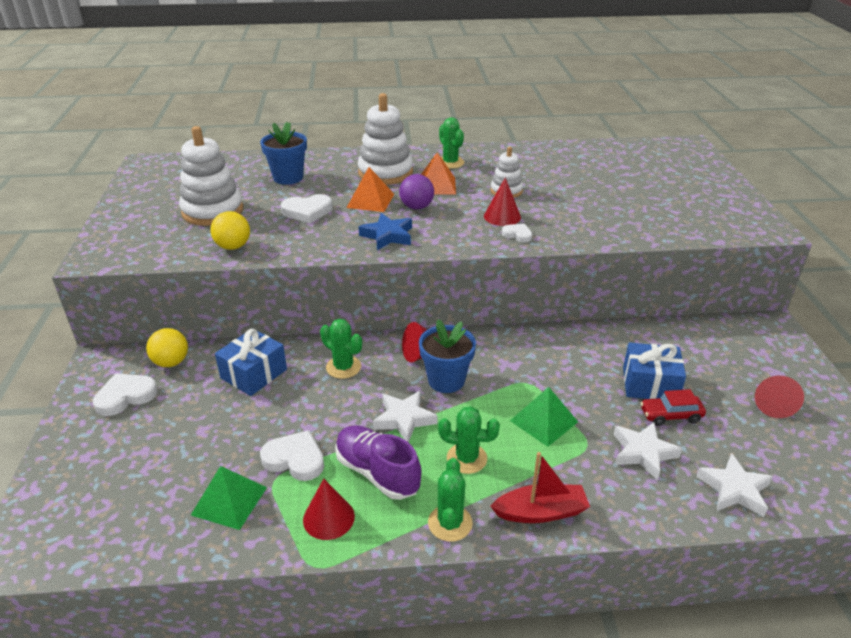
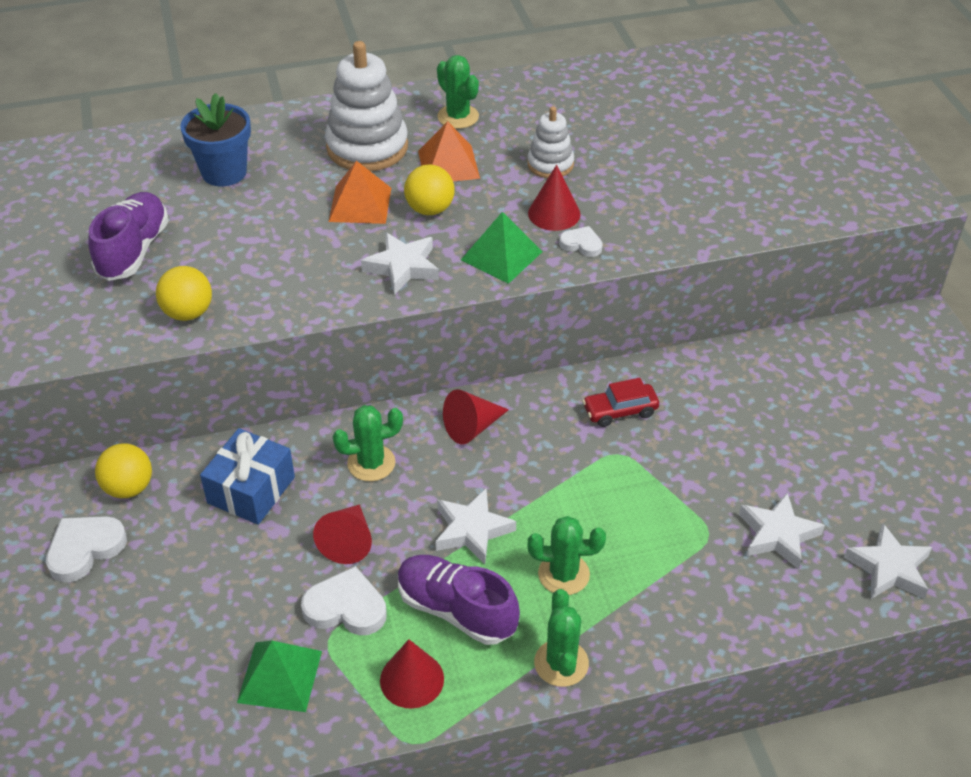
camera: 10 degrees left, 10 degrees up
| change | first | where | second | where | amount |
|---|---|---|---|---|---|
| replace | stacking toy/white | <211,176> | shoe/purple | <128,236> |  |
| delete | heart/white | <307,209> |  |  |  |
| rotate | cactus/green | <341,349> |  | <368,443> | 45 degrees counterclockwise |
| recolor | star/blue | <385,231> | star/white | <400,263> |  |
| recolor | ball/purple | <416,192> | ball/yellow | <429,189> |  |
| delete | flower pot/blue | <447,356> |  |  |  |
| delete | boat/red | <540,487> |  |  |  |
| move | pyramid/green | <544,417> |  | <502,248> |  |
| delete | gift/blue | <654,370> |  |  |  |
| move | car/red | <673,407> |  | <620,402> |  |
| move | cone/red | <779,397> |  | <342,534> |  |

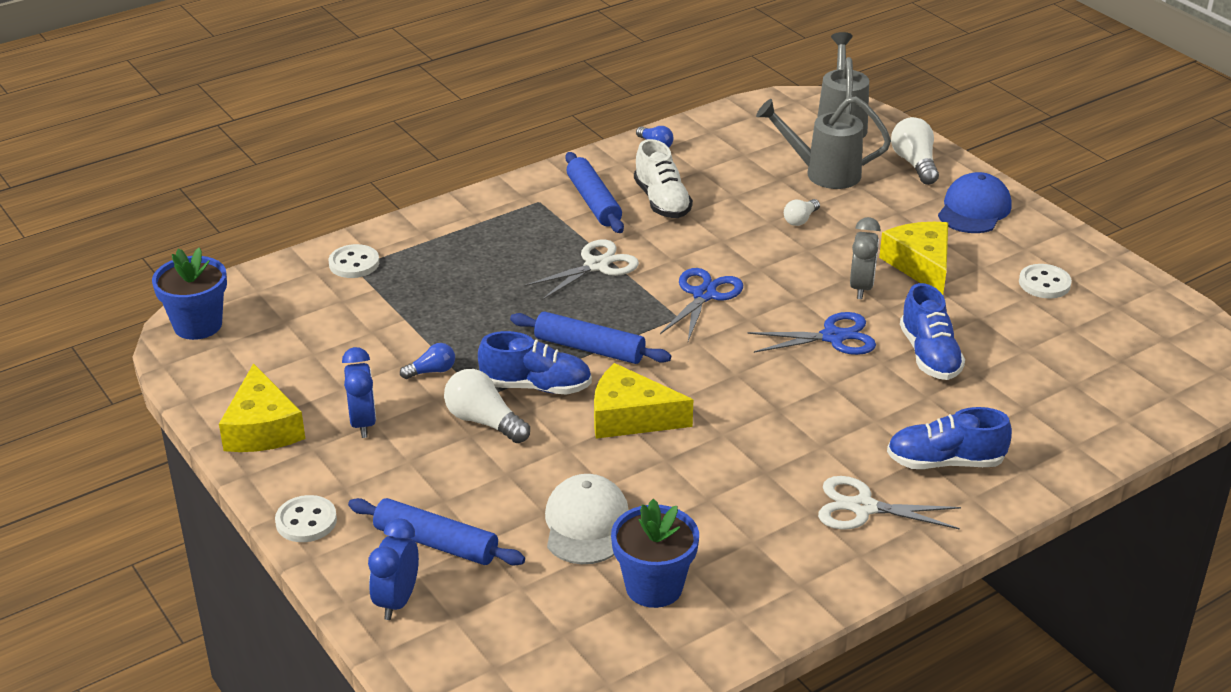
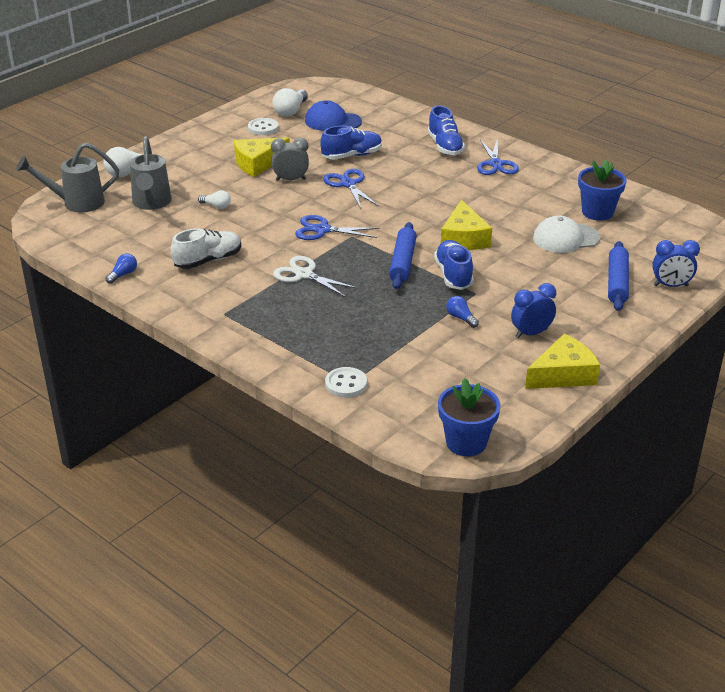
camera: 105 degrees left, 0 degrees up
| change | first | where | second | where | amount |
|---|---|---|---|---|---|
| delete | button/white | <306,518> |  |  |  |
| move | light bulb/white | <487,406> |  | <290,102> |  |
| delete | rolling pin/blue | <594,192> |  |  |  |
| recolor | scissors/white | <889,503> | scissors/blue | <498,157> |  |
| move | cap/blue | <975,202> |  | <333,115> |  |

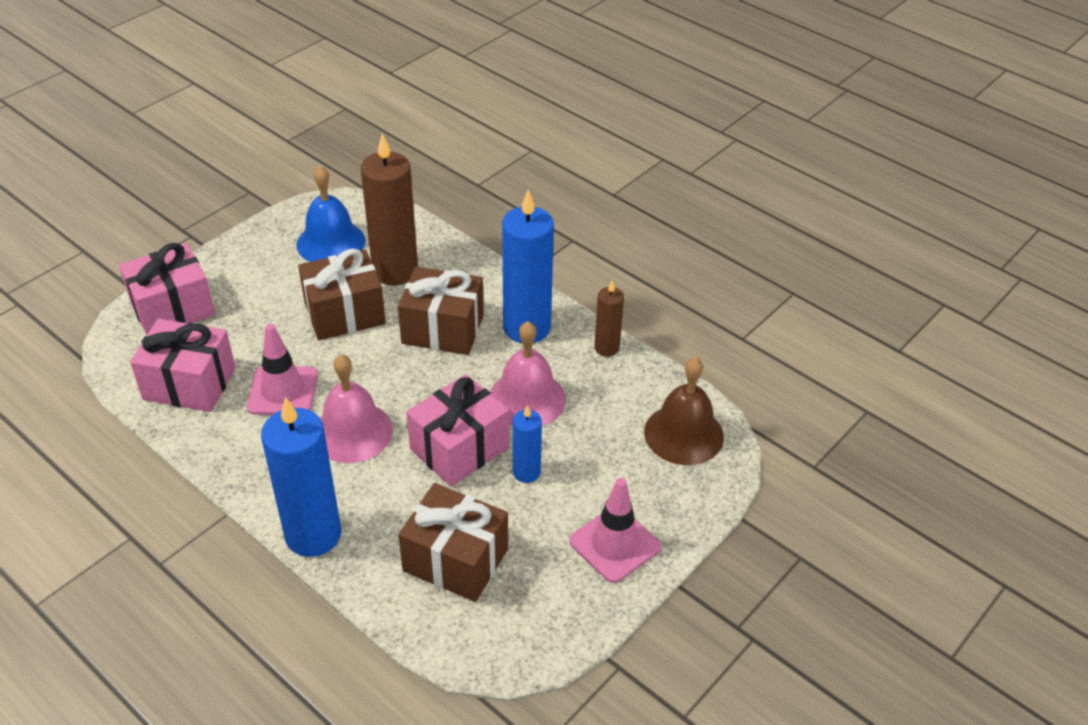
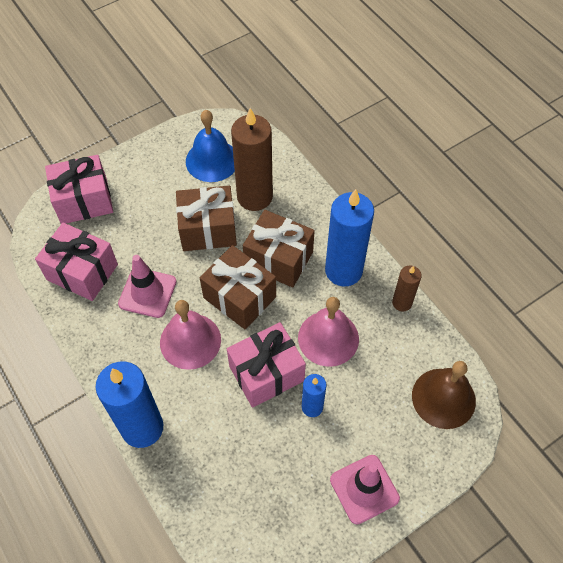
camera: 15 degrees right, 15 degrees up
| change | first | where | second | where | amount |
|---|---|---|---|---|---|
| move | gift/brown | <453,542> |  | <238,287> |  |

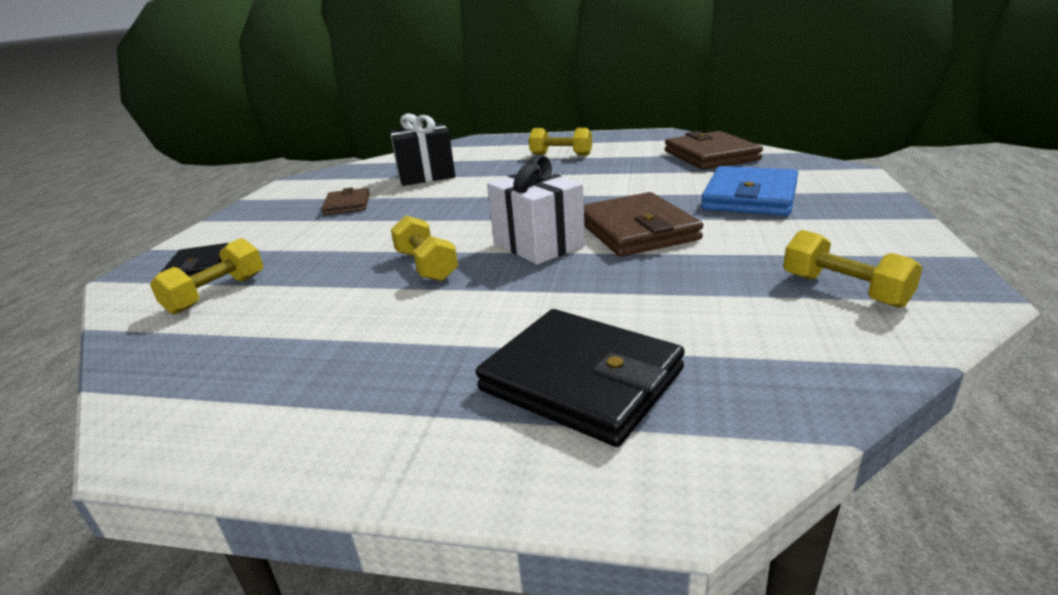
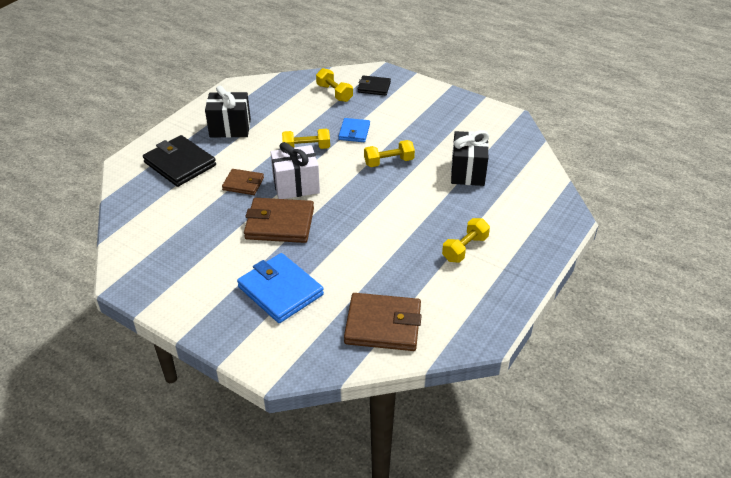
camera: 110 degrees right, 15 degrees up
| change | first | where | second | where | amount |
|---|---|---|---|---|---|
| move | wallet/brown | <345,201> |  | <243,182> |  |
| rotate | wallet/black | <580,378> |  | <179,161> | 75 degrees clockwise |
| move | dumbbell/yellow | <853,269> |  | <389,153> |  |
| insert |  |  | gift/black | <228,111> |  |
| insert |  |  | wallet/blue | <354,130> |  |

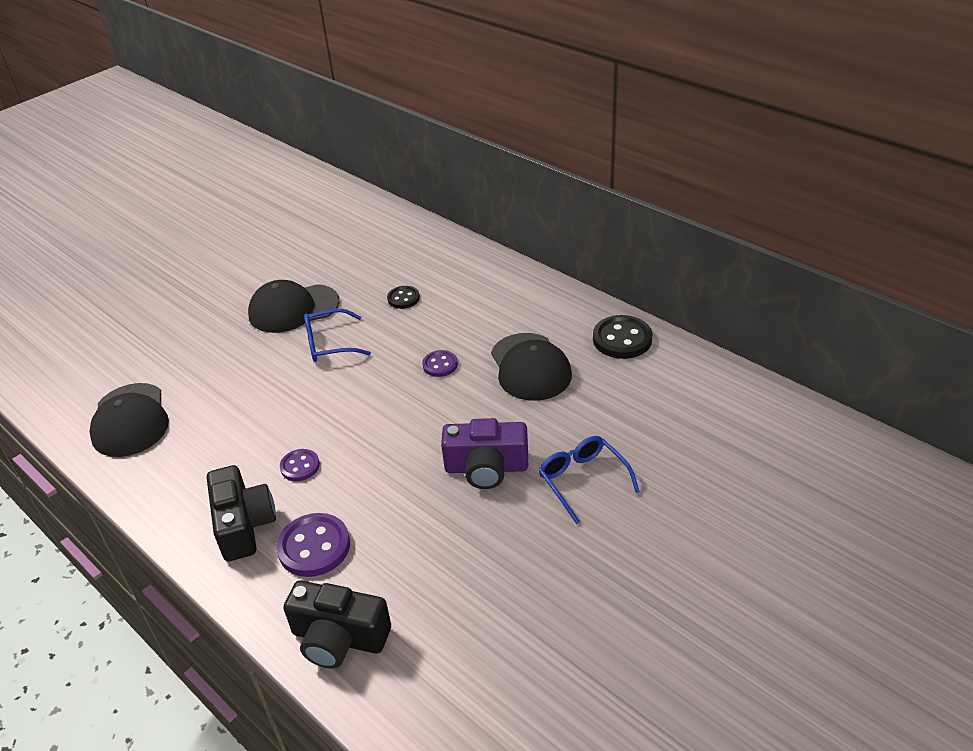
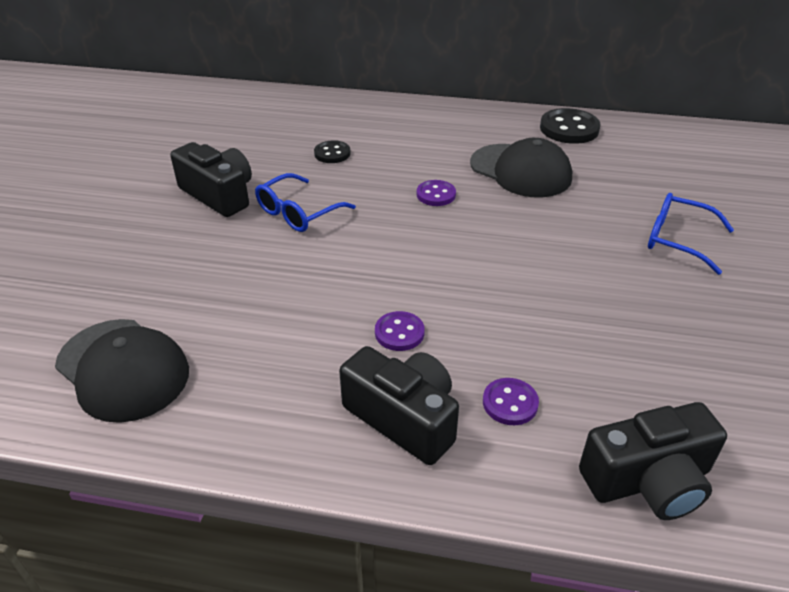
camera: 35 degrees left, 0 degrees up
| change | first | where | second | where | amount |
|---|---|---|---|---|---|
| replace | cap/black | <294,306> | camera/black | <211,179> |  |
| resize | button/purple | <313,545> |  | <511,401> | x0.59 |
| delete | camera/purple | <484,453> |  |  |  |

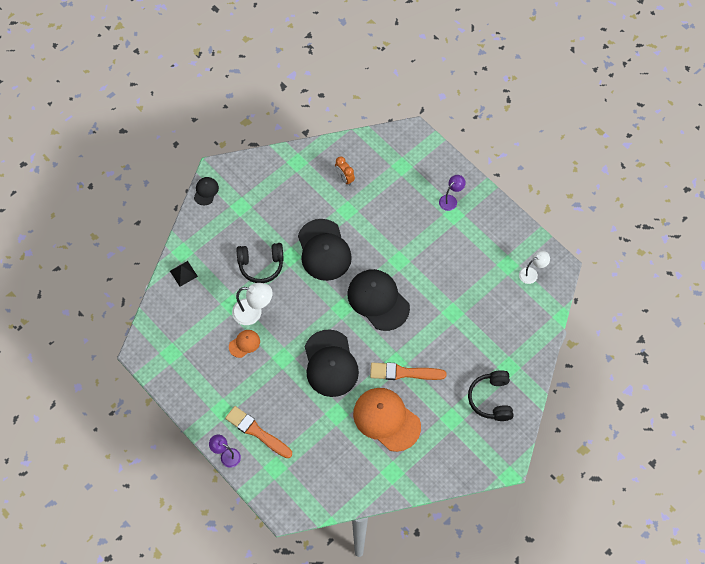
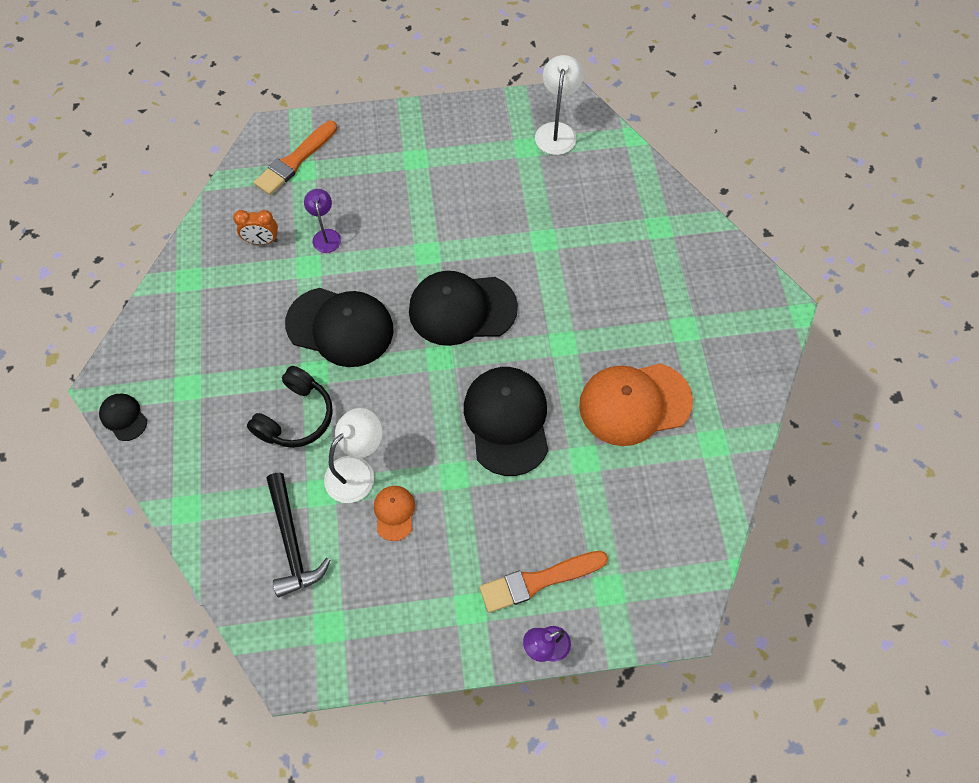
camera: 55 degrees left, 0 degrees up
| change | first | where | second | where | amount |
|---|---|---|---|---|---|
| delete | pyramid/black | <184,274> |  |  |  |
| rotate | cap/black | <332,363> |  | <506,421> | 120 degrees counterclockwise |
| move | brush/orange | <408,371> |  | <295,158> |  |
| move | lamp/purple | <452,193> |  | <322,221> |  |
| delete | headphones/black | <491,395> |  |  |  |
| resize | lamp/white | <534,267> |  | <559,105> | x1.54 |
| insert |  |  | hammer/black | <298,535> |  |

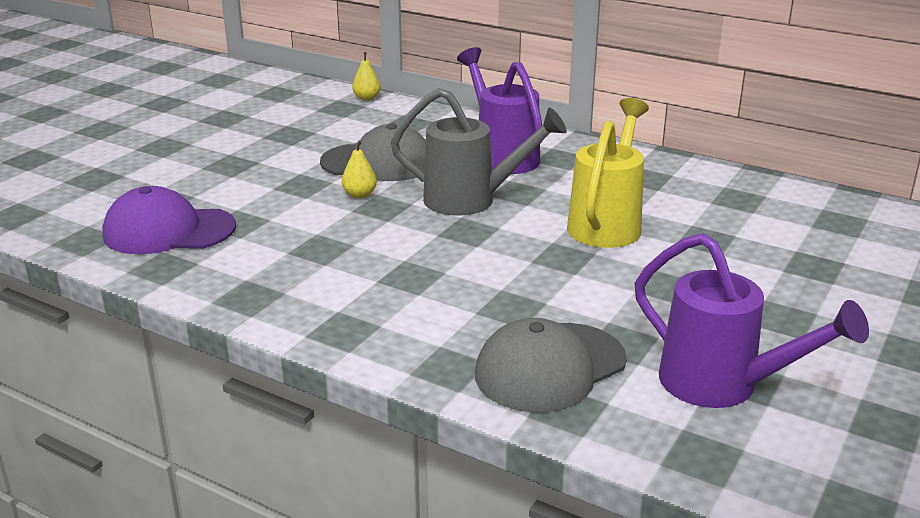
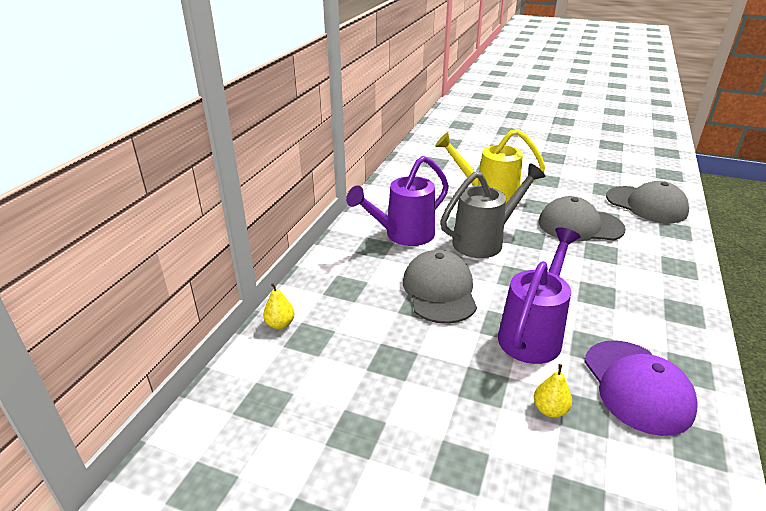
camera: 100 degrees left, 5 degrees up
| change | first | where | second | where | amount |
|---|---|---|---|---|---|
| move | pear/yellow | <359,169> |  | <553,390> |  |
| rotate | watering can/grey | <479,152> |  | <493,210> | 60 degrees clockwise |
| move | watering can/purple | <751,320> |  | <539,295> |  |
| insert |  |  | cap/grey | <582,218> |  |

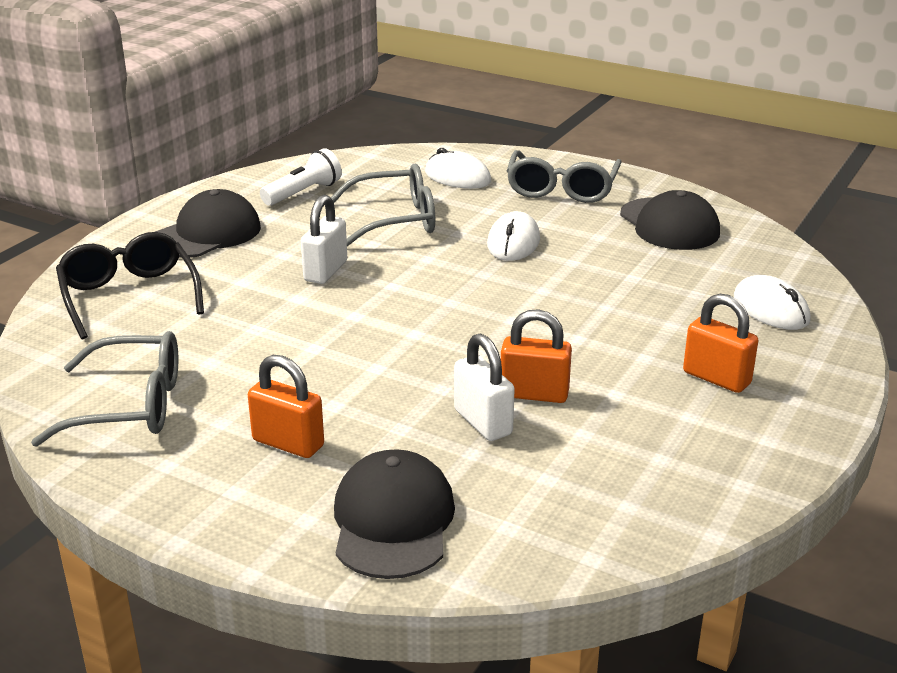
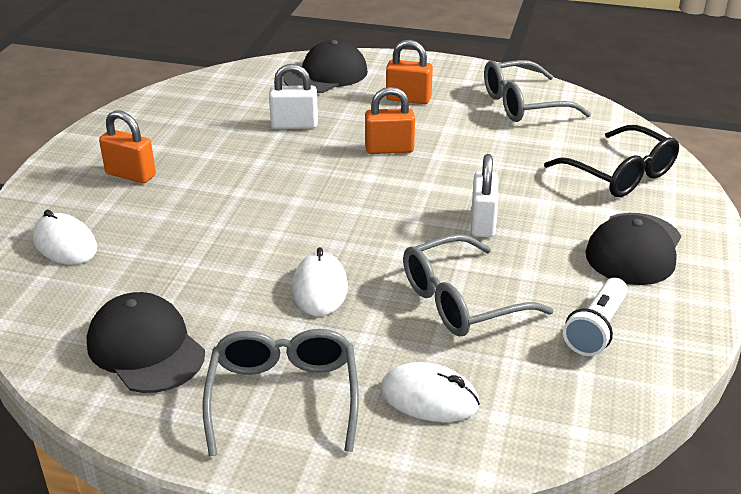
camera: 165 degrees right, 5 degrees up
| change | first | where | second | where | amount |
|---|---|---|---|---|---|
| rotate | cap/black | <394,514> |  | <326,66> | 120 degrees counterclockwise |
| rotate | padlock/white | <484,387> |  | <293,96> | 45 degrees counterclockwise |
| move | padlock/orange | <536,356> |  | <390,120> |  |

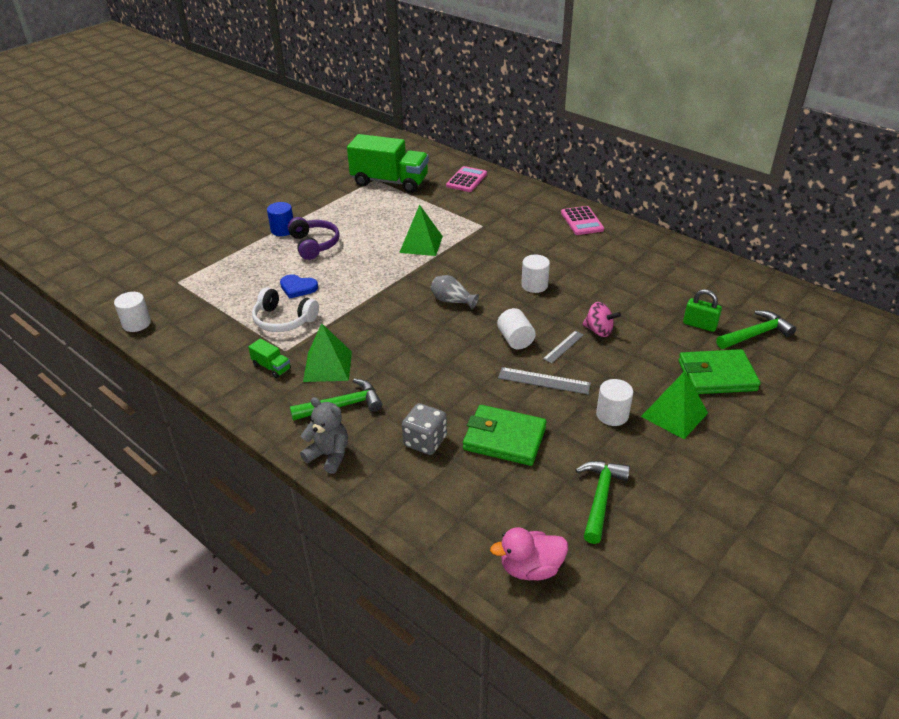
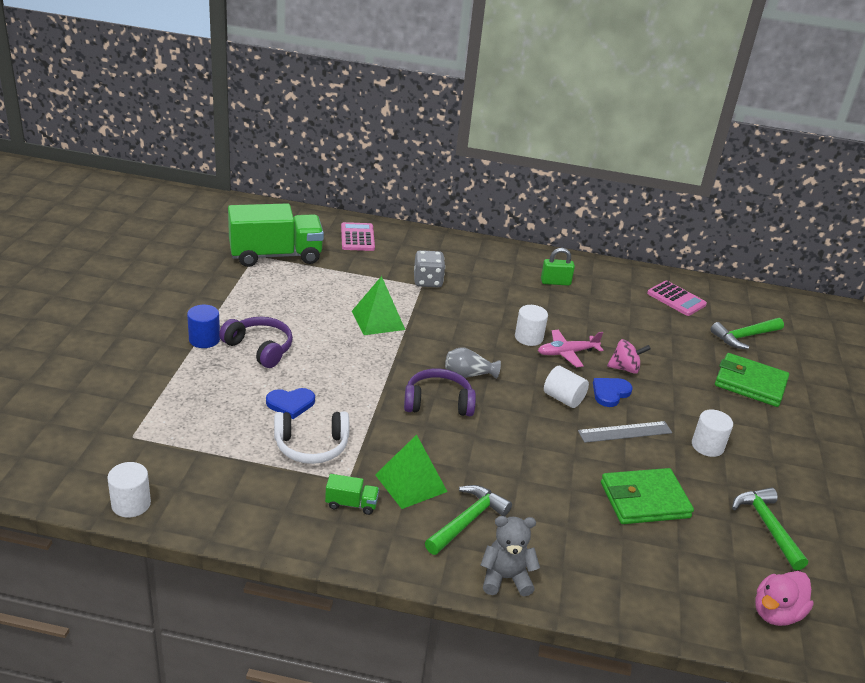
camera: 35 degrees left, 5 degrees down
| change | first | where | second | where | amount |
|---|---|---|---|---|---|
| move | dice/grey | <424,429> |  | <429,268> |  |
| replace | ruler/grey | <563,347> | heart/blue | <612,392> |  |
| move | calculator/pink | <582,220> |  | <677,298> |  |
| delete | pyramid/green | <674,405> |  |  |  |
| rotate | wallet/green | <719,371> |  | <752,380> | 60 degrees clockwise |
| move | padlock/green | <702,310> |  | <558,267> |  |
| rotate | hammer/green | <756,329> |  | <747,333> | 150 degrees counterclockwise |
| insert |  |  | headphones/purple | <440,392> |  |
| insert |  |  | plane/pink | <570,348> |  |

